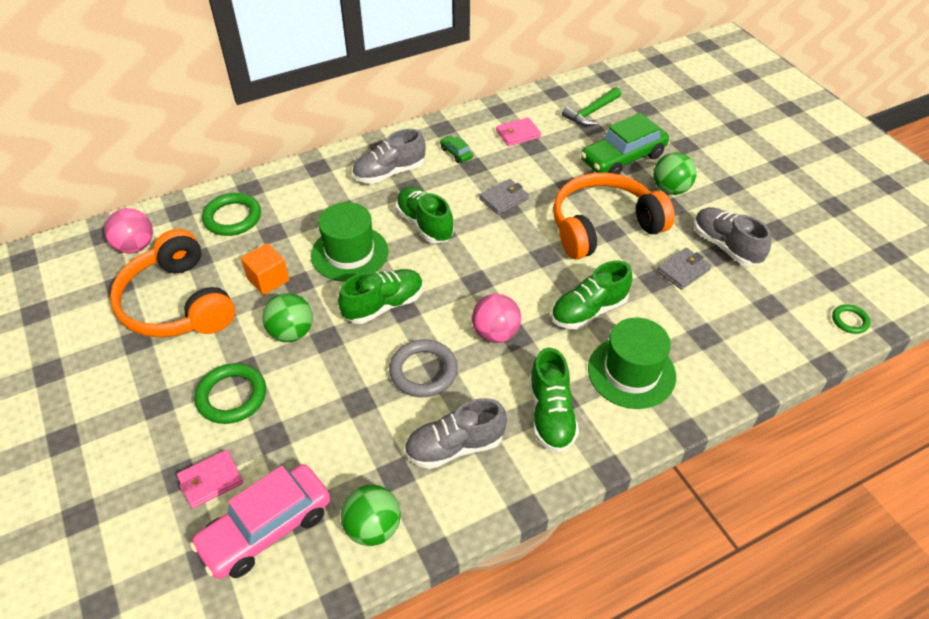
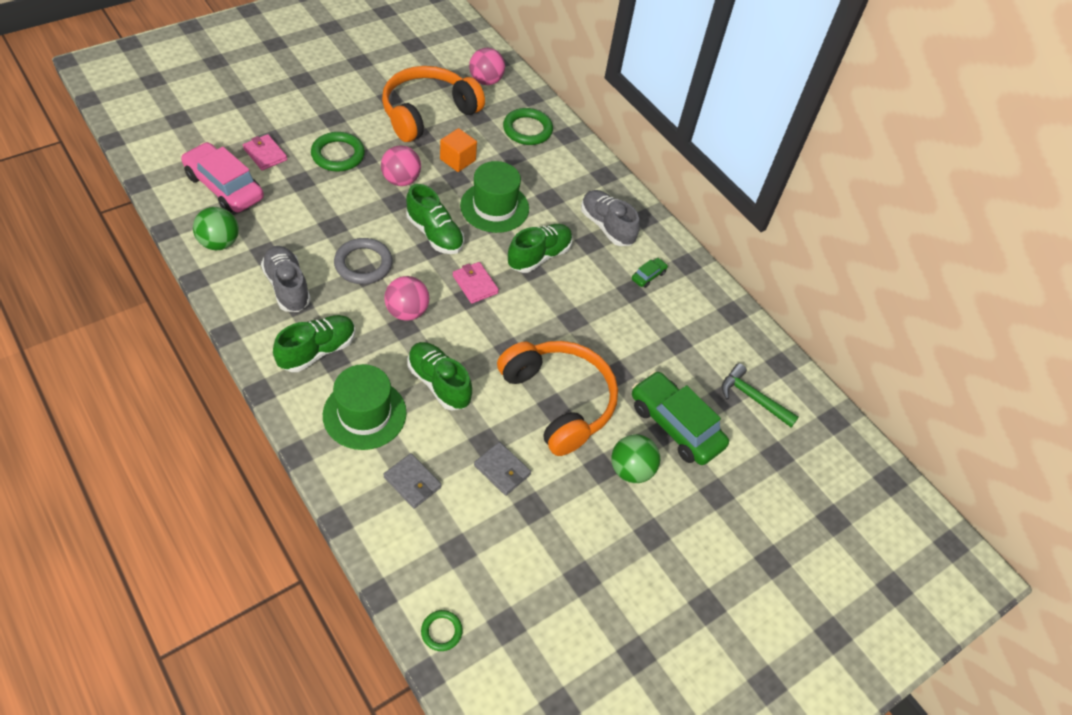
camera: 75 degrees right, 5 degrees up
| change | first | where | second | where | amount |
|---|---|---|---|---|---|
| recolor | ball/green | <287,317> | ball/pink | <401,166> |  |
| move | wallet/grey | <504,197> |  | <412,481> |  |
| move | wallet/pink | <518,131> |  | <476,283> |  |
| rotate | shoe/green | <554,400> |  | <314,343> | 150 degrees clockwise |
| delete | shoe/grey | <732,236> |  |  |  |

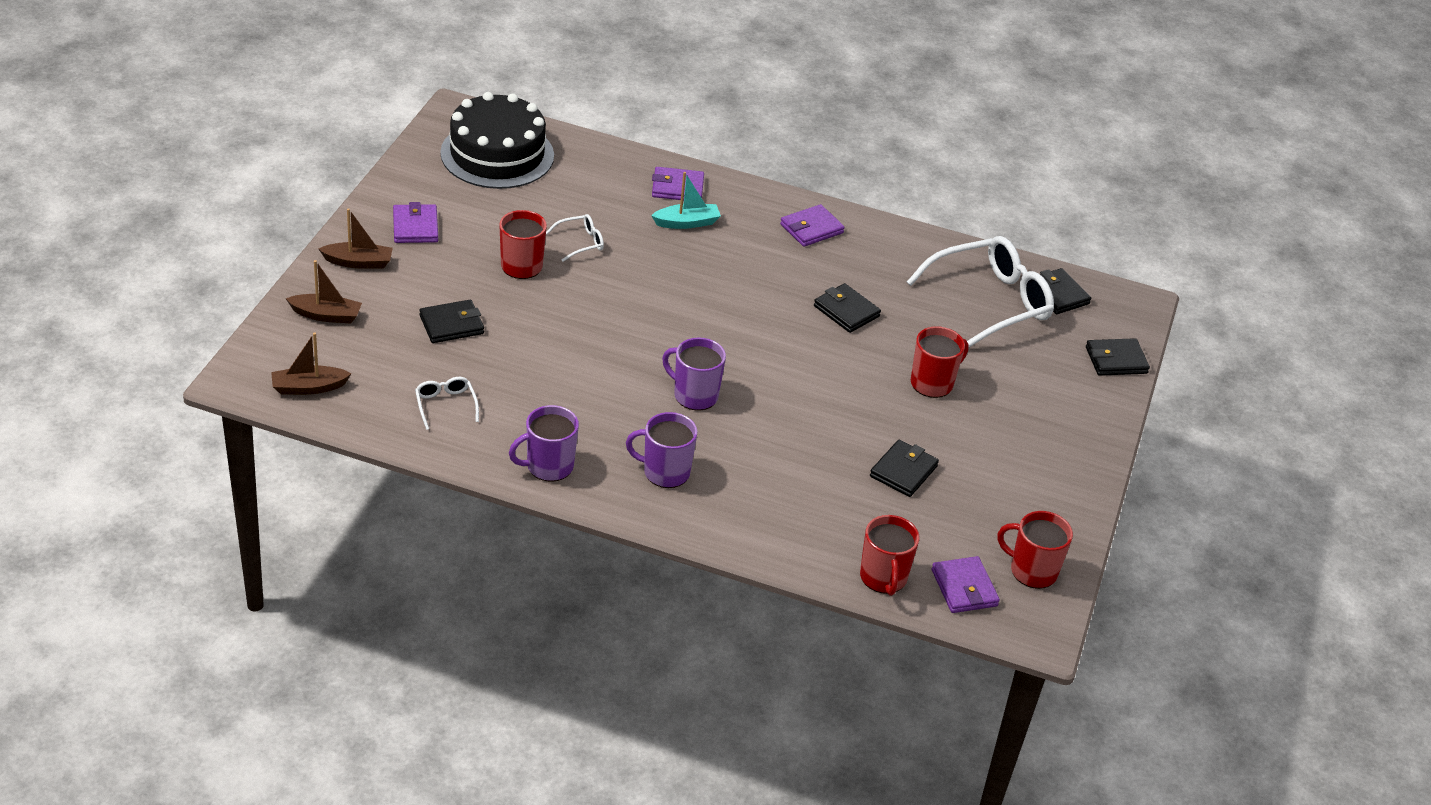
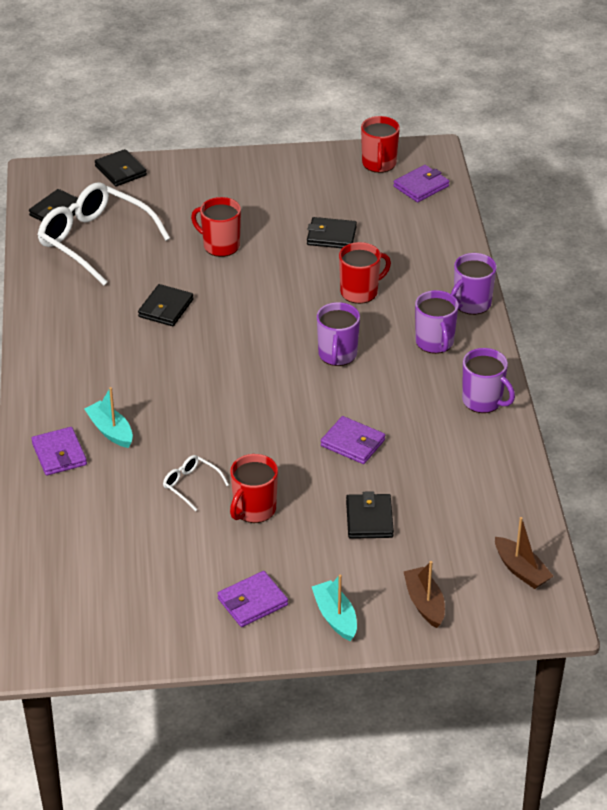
camera: 110 degrees left, 0 degrees up
| change | first | where | second | where | amount |
|---|---|---|---|---|---|
| recolor | boat/brown | <355,238> | boat/turquoise | <334,607> |  |
| delete | glasses/white | <447,403> |  |  |  |
| rotate | wallet/black | <451,321> |  | <370,515> | 45 degrees clockwise |
| delete | cake/black | <497,140> |  |  |  |
| move | wallet/purple | <812,225> |  | <353,440> |  |
| move | mug/red | <890,555> |  | <365,273> |  |
| insert |  |  | mug/purple | <474,284> |  |

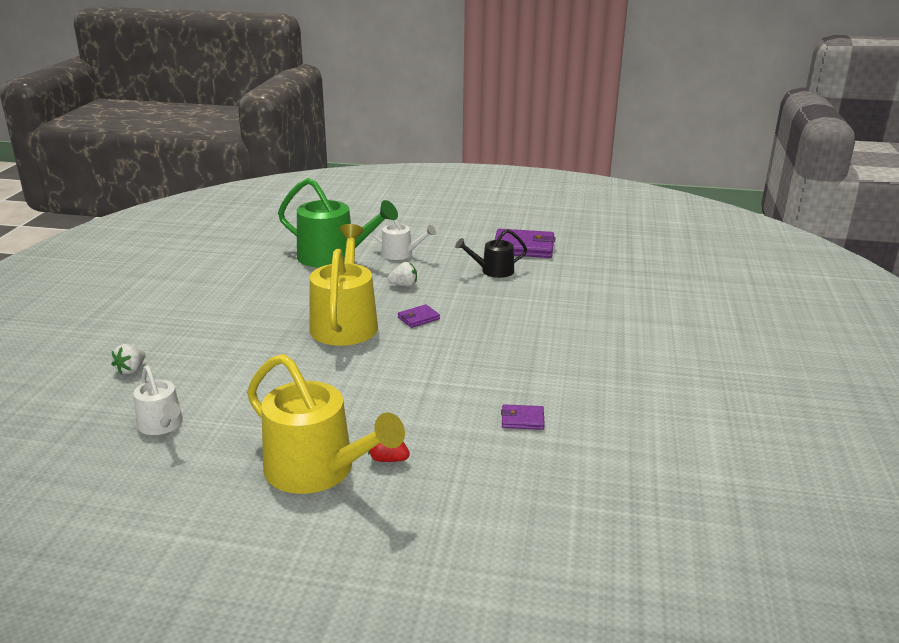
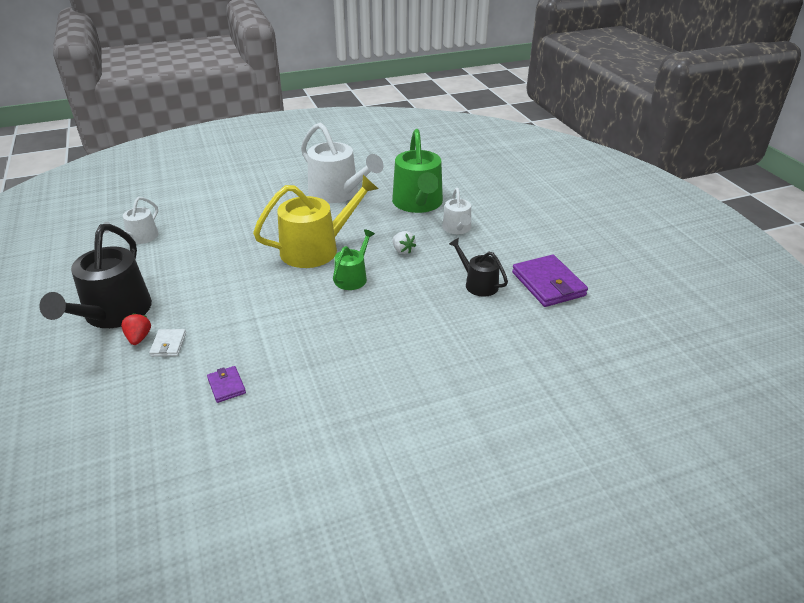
camera: 60 degrees right, 10 degrees up
| change | first | where | second | where | amount |
|---|---|---|---|---|---|
| delete | strawberry/white | <129,359> |  |  |  |
| recolor | watering can/yellow | <326,424> | watering can/black | <96,276> |  |
| replace | wallet/purple | <419,316> | watering can/green | <354,259> |  |
| insert |  |  | wallet/white | <167,343> |  |
| insert |  |  | watering can/white | <342,163> |  |

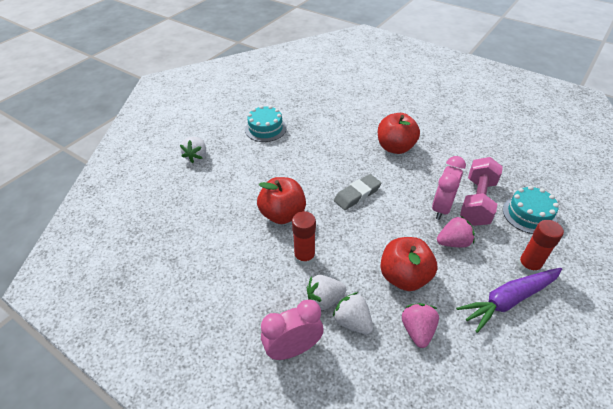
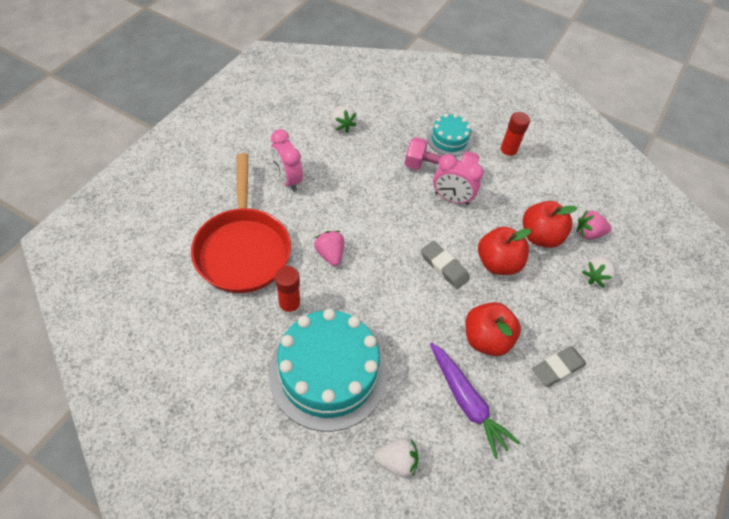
camera: 100 degrees left, 10 degrees up
| change | first | where | second | where | amount |
|---|---|---|---|---|---|
| resize | cake/turquoise | <266,123> |  | <328,370> | x1.97 |
| move | clock/pink | <292,329> |  | <287,160> |  |
| move | glue stick/red | <304,238> |  | <288,291> |  |
| move | strawberry/white | <326,292> |  | <344,119> |  |
| move | apple/red | <399,133> |  | <504,251> |  |
| move | strawberry/pink | <456,232> |  | <329,248> |  |
| move | carrot/purple | <509,300> |  | <475,400> |  |
| insert |  |  | pan/red | <241,223> |  |
| insert |  |  | eraser/grey | <559,366> |  |

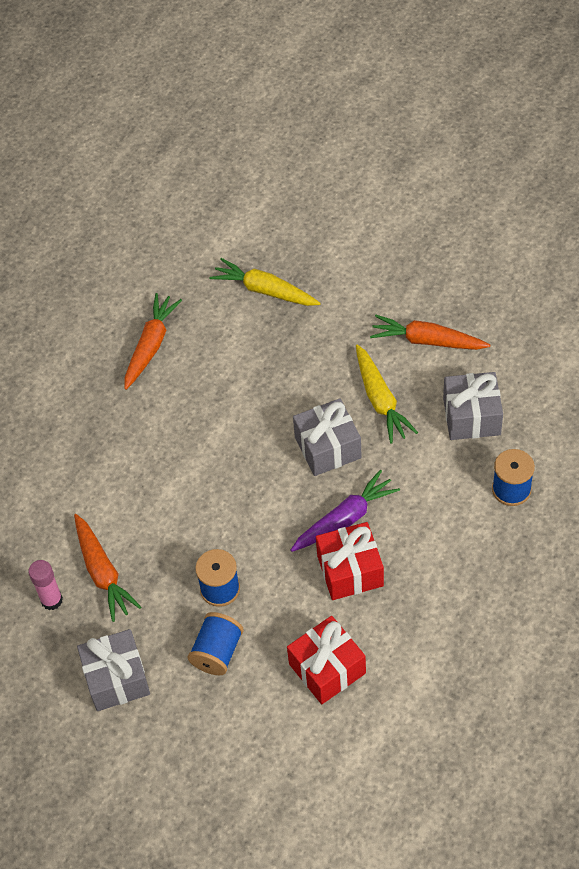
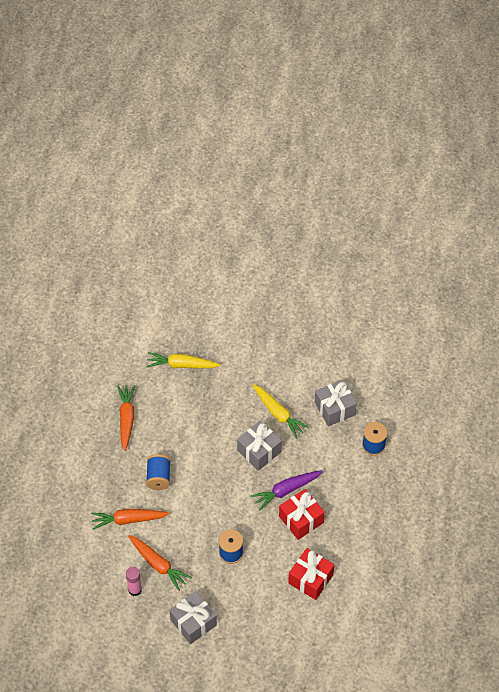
camera: 25 degrees left, 0 degrees up
| change | first | where | second | where | amount |
|---|---|---|---|---|---|
| move | spool/blue | <216,643> |  | <158,472> |  |
| rotate | carrot/purple | <345,511> |  | <287,490> | 150 degrees counterclockwise |
| move | carrot/orange | <430,332> |  | <130,519> |  |

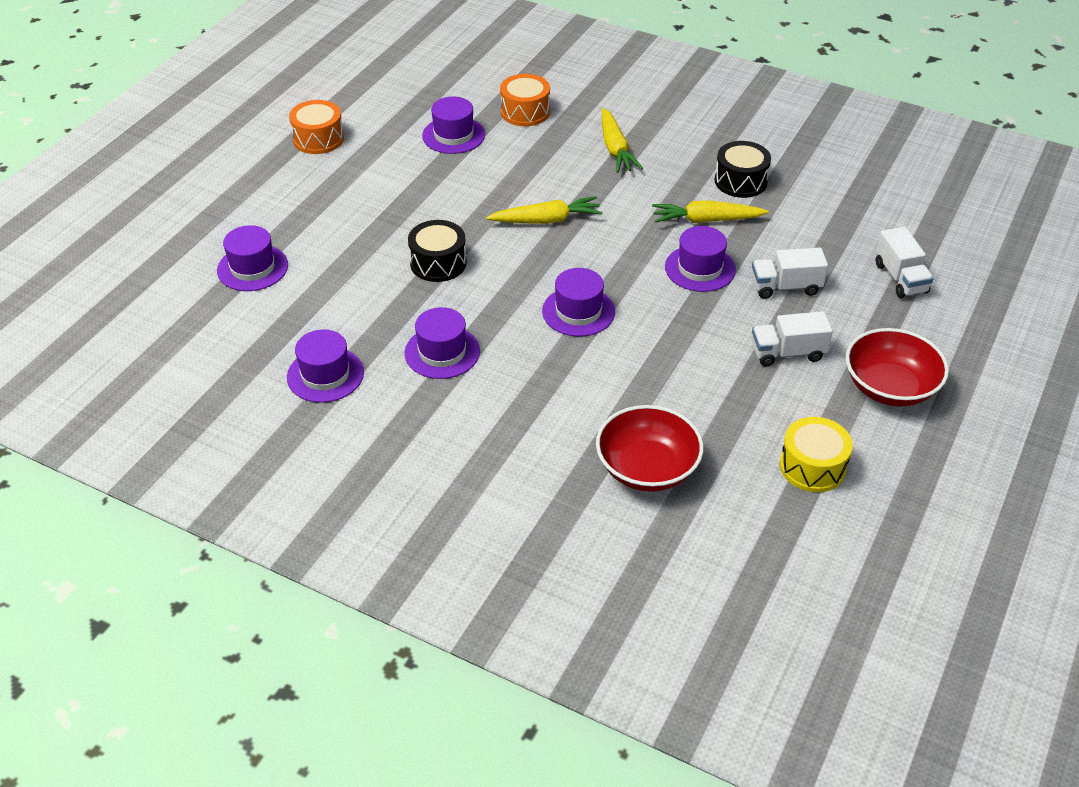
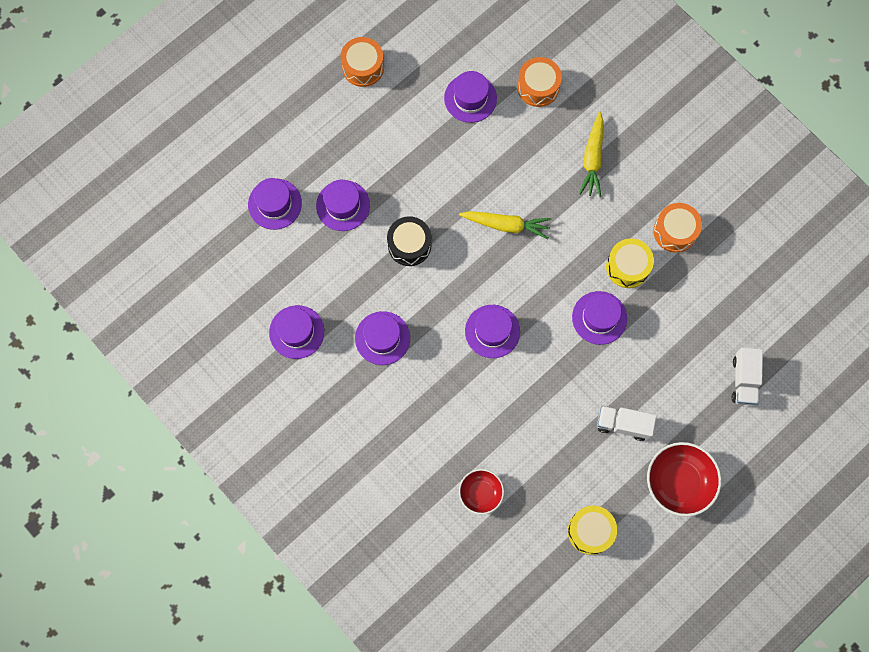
camera: 20 degrees right, 30 degrees up
| change | first | where | second | where | amount |
|---|---|---|---|---|---|
| resize | bowl/red | <650,448> |  | <481,491> | x0.61 |
| replace | carrot/yellow | <710,211> | drum/yellow | <630,263> |  |
| recolor | drum/black | <743,169> | drum/orange | <677,228> |  |
| delete | truck/white | <790,273> |  |  |  |
| insert |  |  | hat/purple | <343,205> |  |

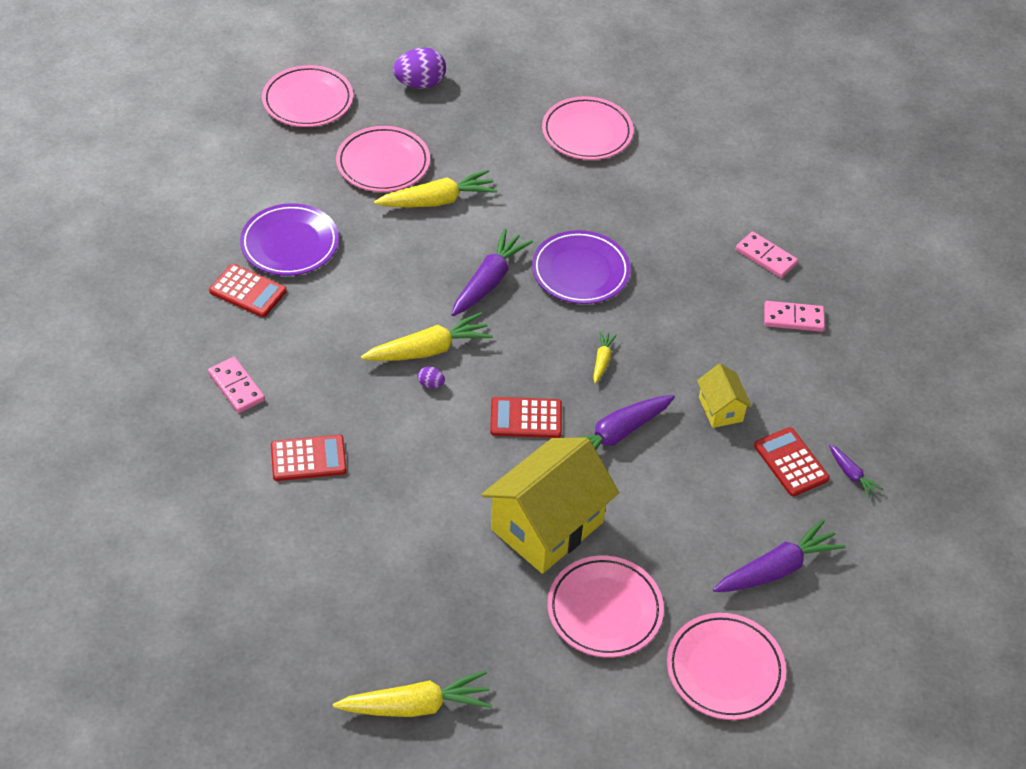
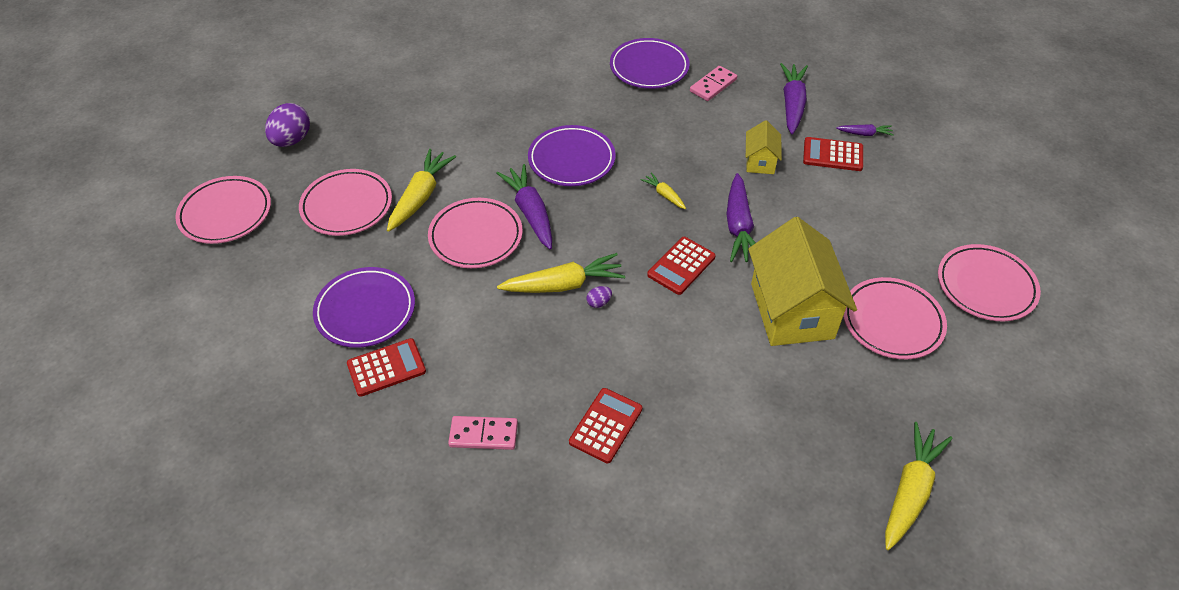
camera: 50 degrees left, 0 degrees up
| change | first | where | second | where | amount |
|---|---|---|---|---|---|
| rotate | carrot/yellow | <427,336> |  | <561,273> | 60 degrees clockwise |
| move | plate/pink | <587,128> |  | <475,233> |  |
| rotate | house/yellow | <724,396> |  | <764,147> | 75 degrees clockwise |
| move | carrot/purple | <779,555> |  | <794,98> |  |
| replace | domino/pink | <767,254> | plate/purple | <650,63> |  |

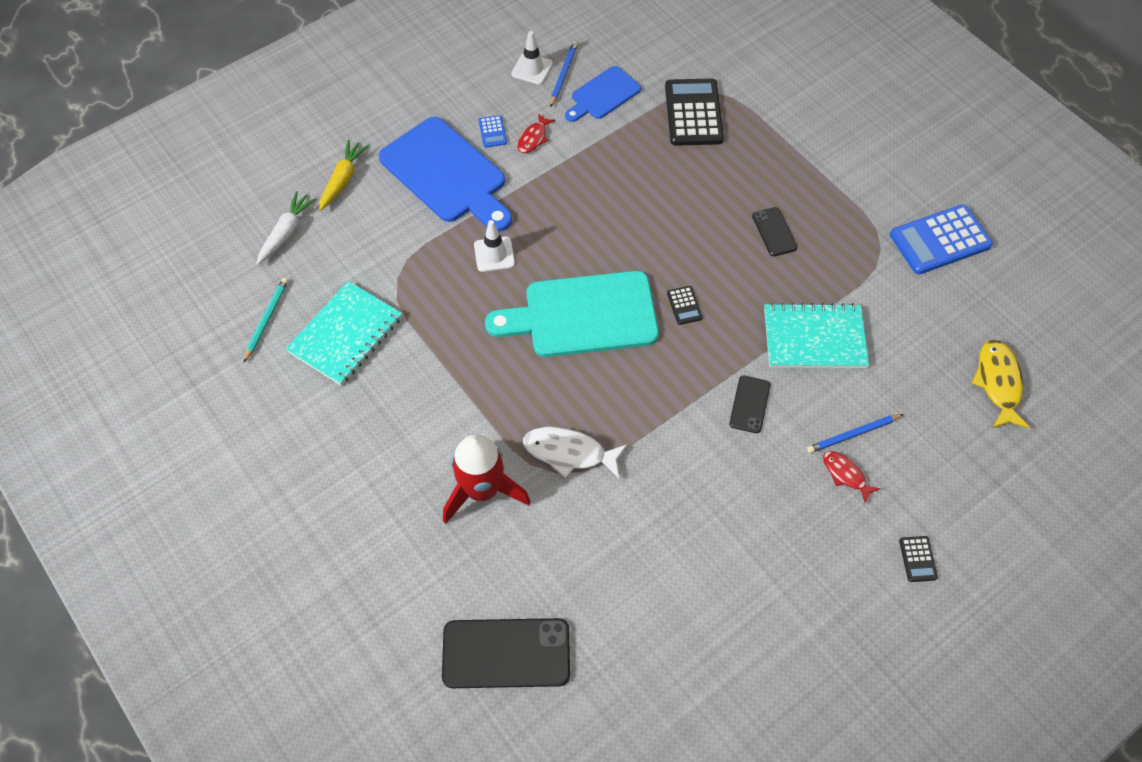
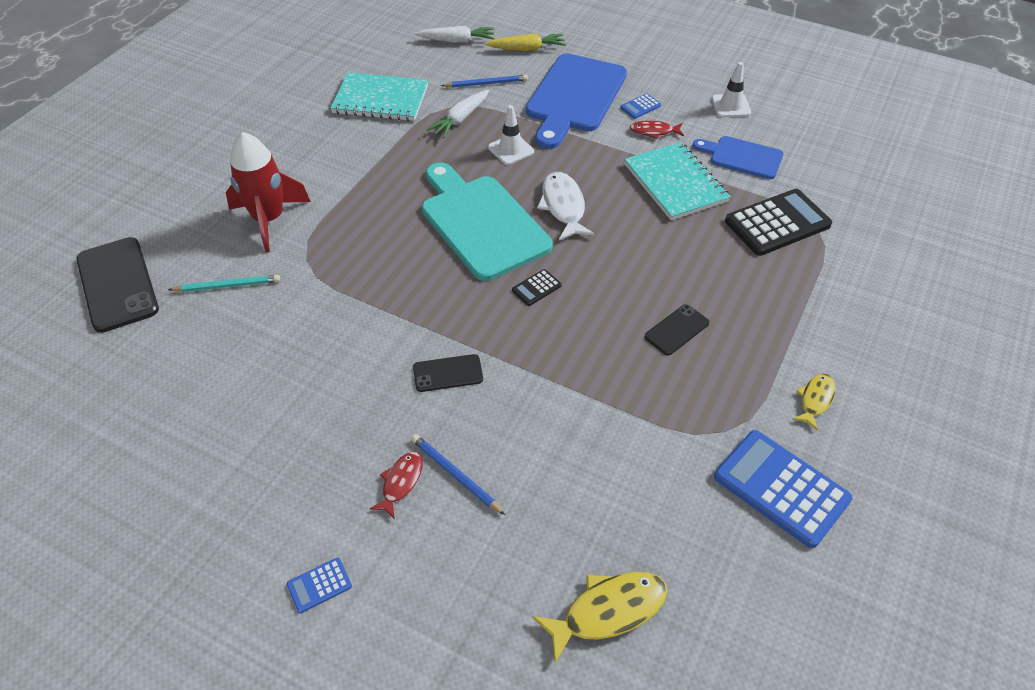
camera: 65 degrees right, 10 degrees down
| change | first | where | second | where | amount |
|---|---|---|---|---|---|
| move | pencil/turquoise | <266,320> |  | <224,283> |  |
| move | fish/white | <575,452> |  | <566,206> |  |
| move | pencil/blue | <564,74> |  | <484,81> |  |
| move | notebook/turquoise | <816,335> |  | <677,181> |  |
| recolor | calculator/black | <918,559> | calculator/blue | <319,585> |  |
| insert |  |  | carrot/white | <457,114> |  |
| insert |  |  | fish/yellow | <814,402> |  |

